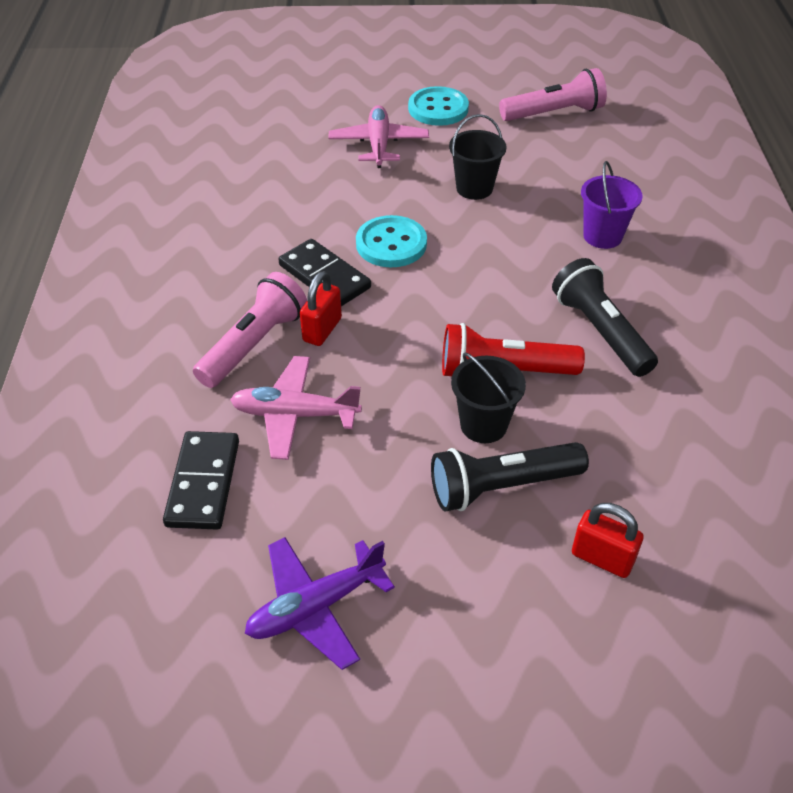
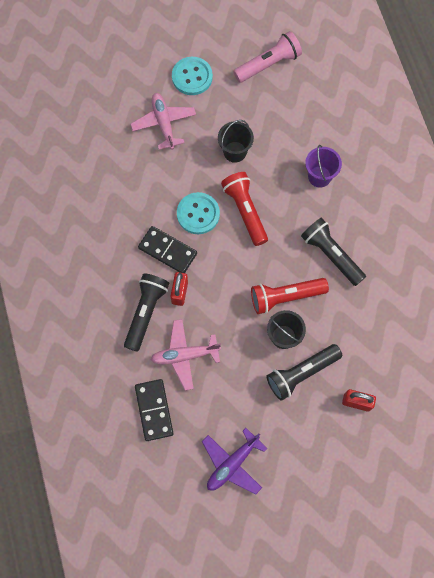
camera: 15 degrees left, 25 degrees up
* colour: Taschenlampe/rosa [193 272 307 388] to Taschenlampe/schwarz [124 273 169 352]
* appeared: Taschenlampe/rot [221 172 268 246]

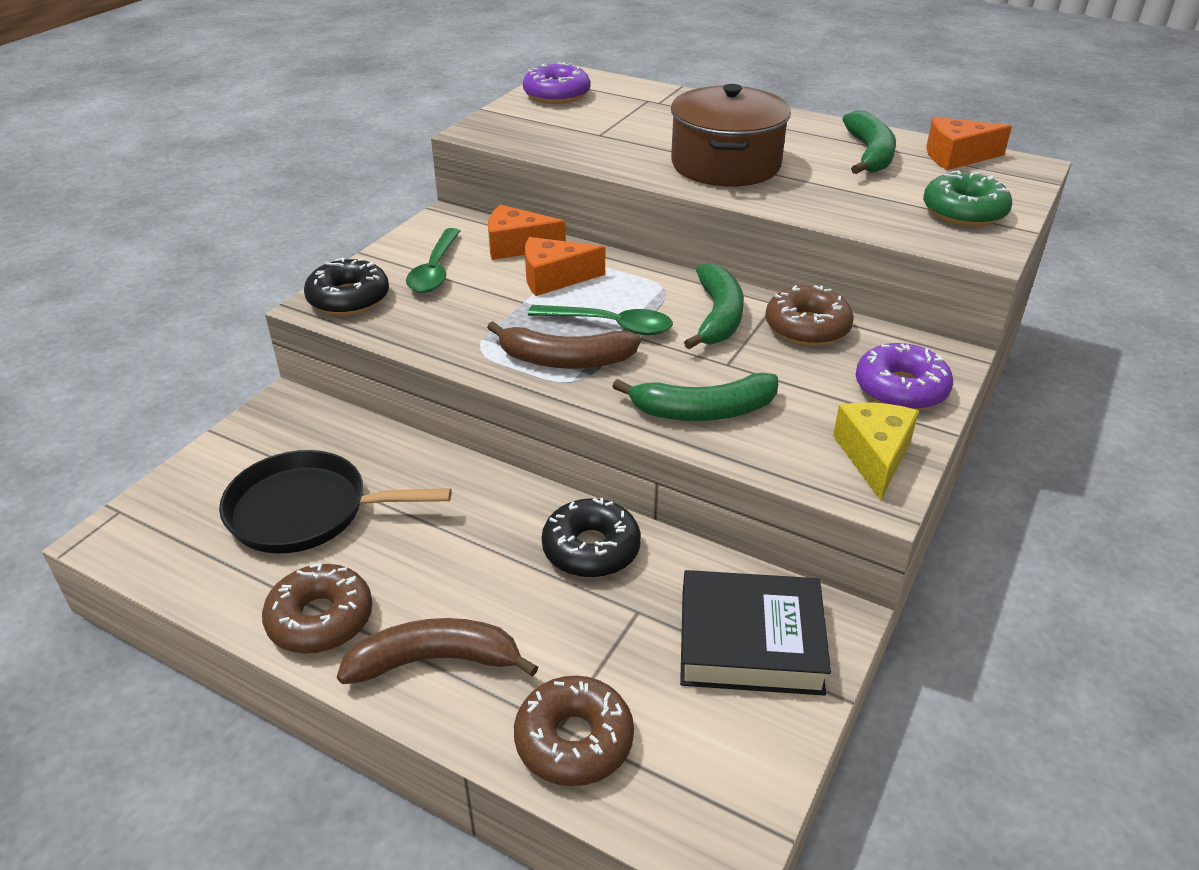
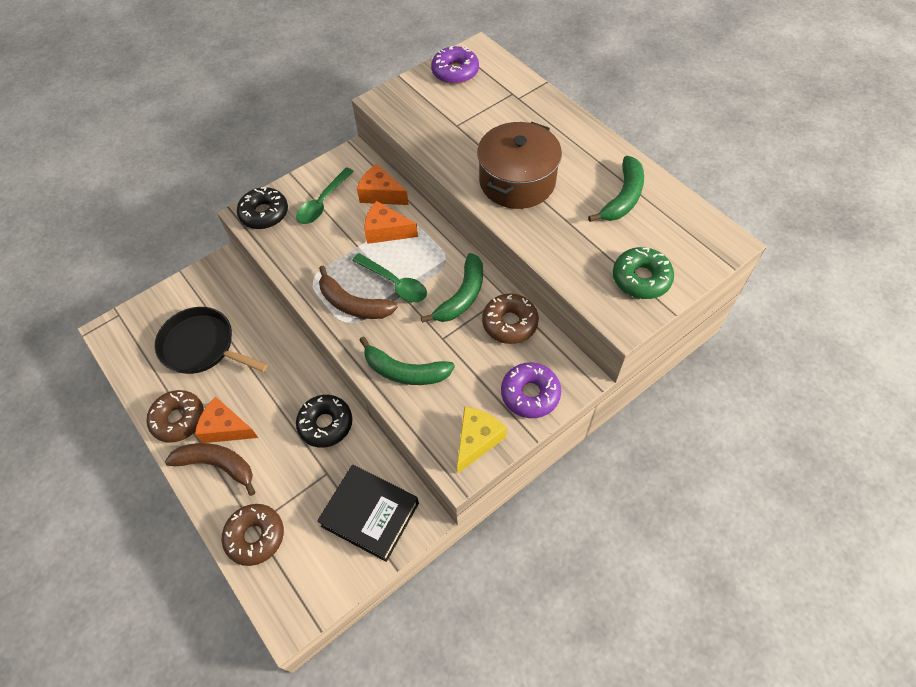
camera: 25 degrees right, 20 degrees up
* relocated: Käse/orange [926 117 1012 170] to [195 396 258 443]

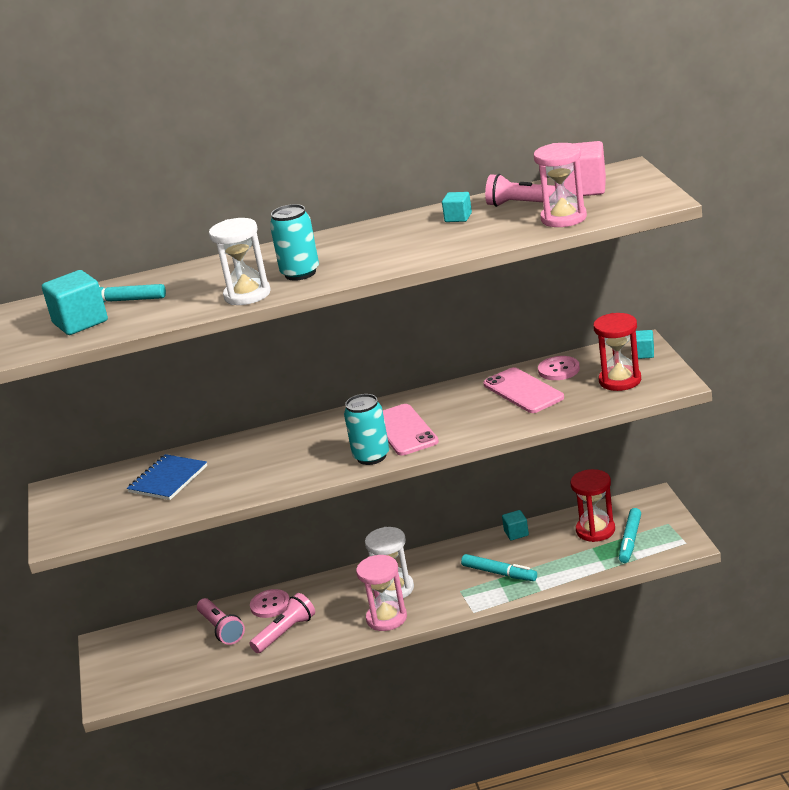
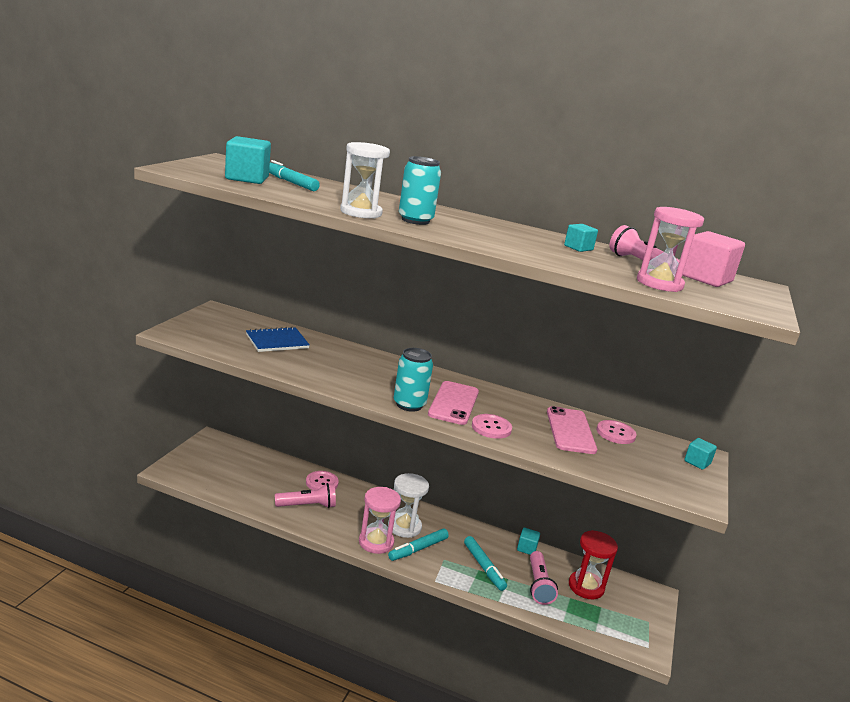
camera: 25 degrees right, 5 degrees down
* relocated: Filzstift/türkis [619 508 641 563] to [388 529 449 561]
* appeared: Knopf/rosa [472 414 512 439]
* relocated: Taschenlampe/rosa [197 598 245 645] to [530 551 558 605]
* missing: Sanduhr/rot [593 313 641 391]

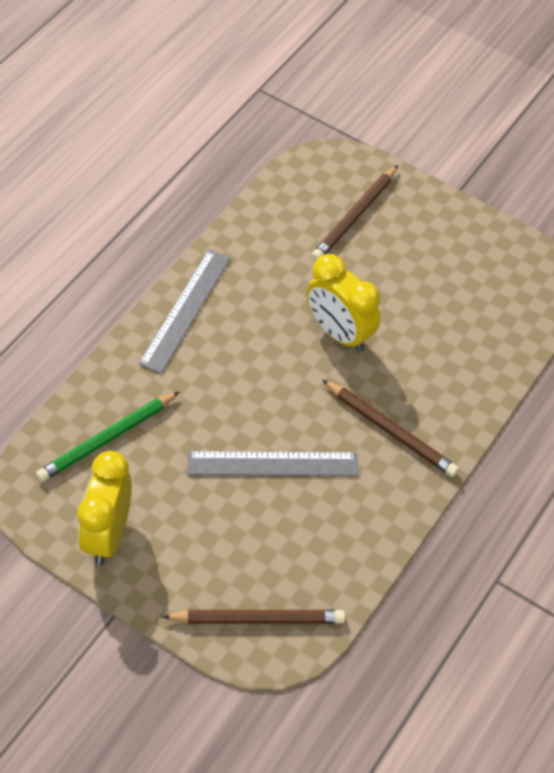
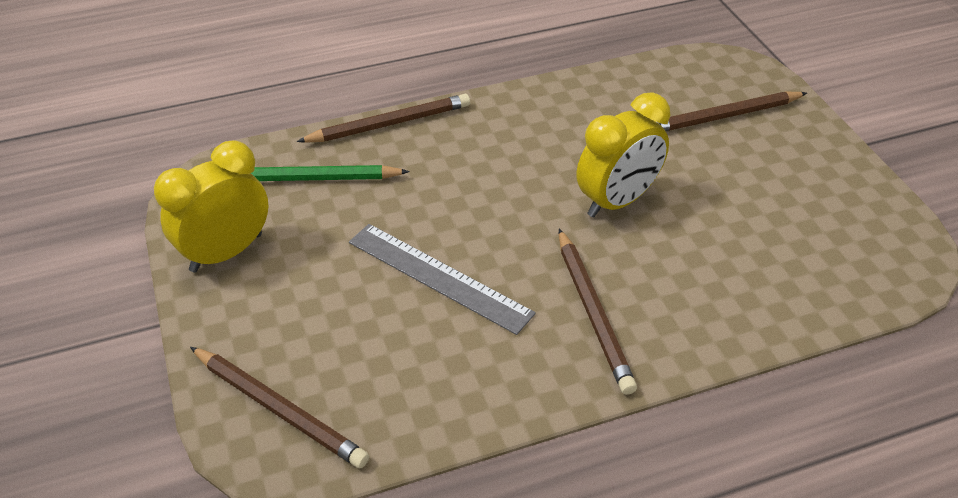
camera: 40 degrees right, 10 degrees down
* appeared: Bleistift/braun [297 94 470 143]
* spun: Wecker/gelb [306 254 380 352] = [577 92 670 217] 120 degrees counterclockwise
* missing: Lineal/grau [139 250 230 373]

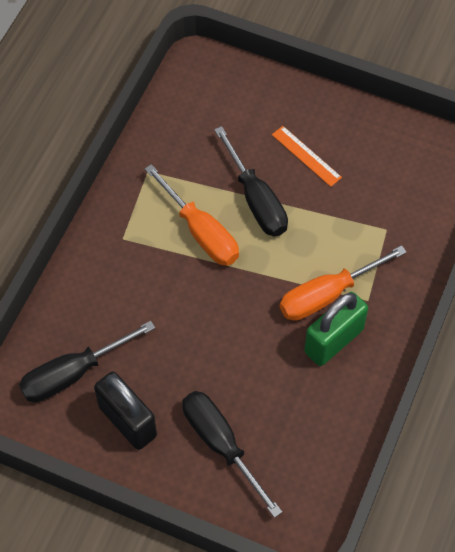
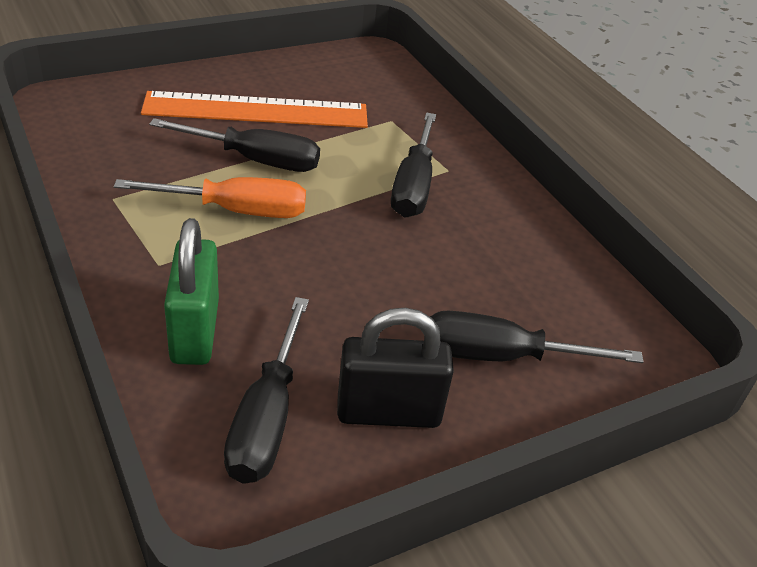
camera: 55 degrees left, 20 degrees down
* size: Lineal/orange [272 126 342 187] = [141 91 368 128] x2.18
* relocated: Vorhängeschloss/grün [304 292 368 366] to [164 218 219 365]
* colour: Schraubenzieher/orange [280 245 407 321] to Schraubenzieher/schwarz [391 112 436 217]

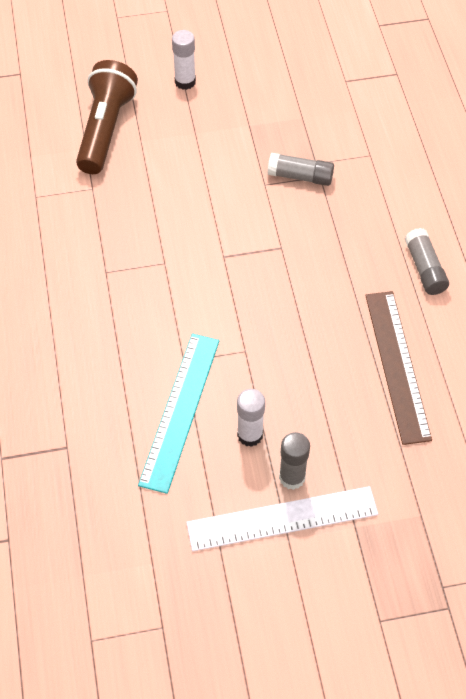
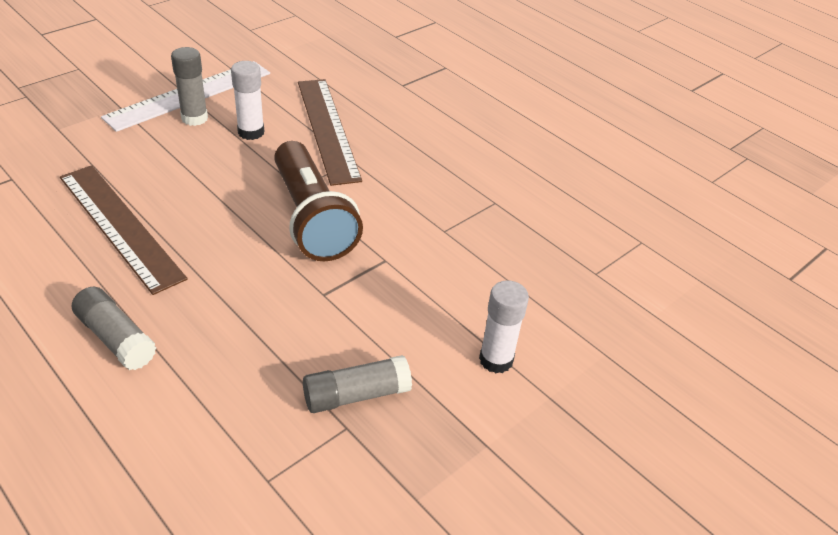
camera: 145 degrees right, 15 degrees down
* relocated: Taschenlampe/braun [76 60 138 174] to [274 141 363 261]
* colour: Lineal/türkis [138 333 219 494] to Lineal/braun [298 79 362 186]
* relocated: Klebestift/weiß [172 30 196 90] to [479 281 529 373]

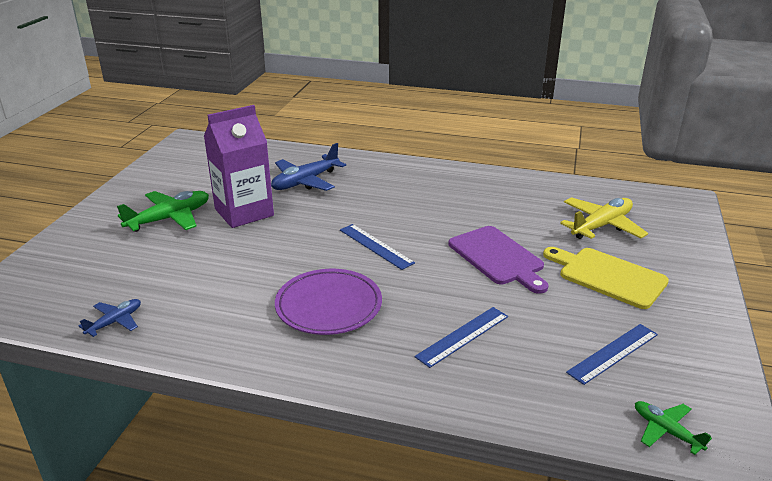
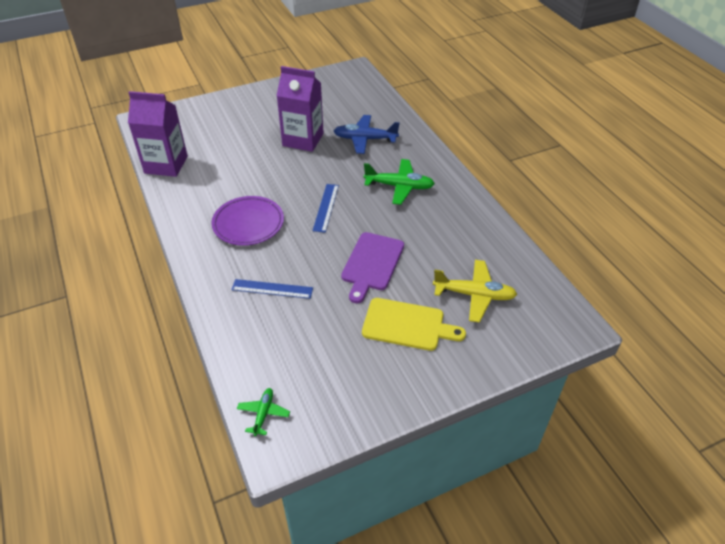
camera: 50 degrees right, 15 degrees up
* exchanged: Flugzeug/blau [79 299 141 337] to Getränkekarton/lila [128 91 188 177]
* spun: Schneidebrett/gelb [543 247 669 309] = [362 298 466 351] 105 degrees clockwise
* relocated: Flugzeug/grün [117 191 209 232] to [364 159 435 205]
* missing: Lineal/blau [566 324 658 385]

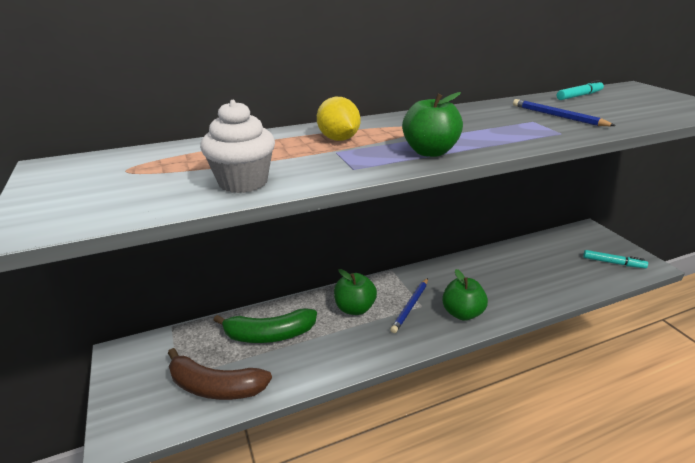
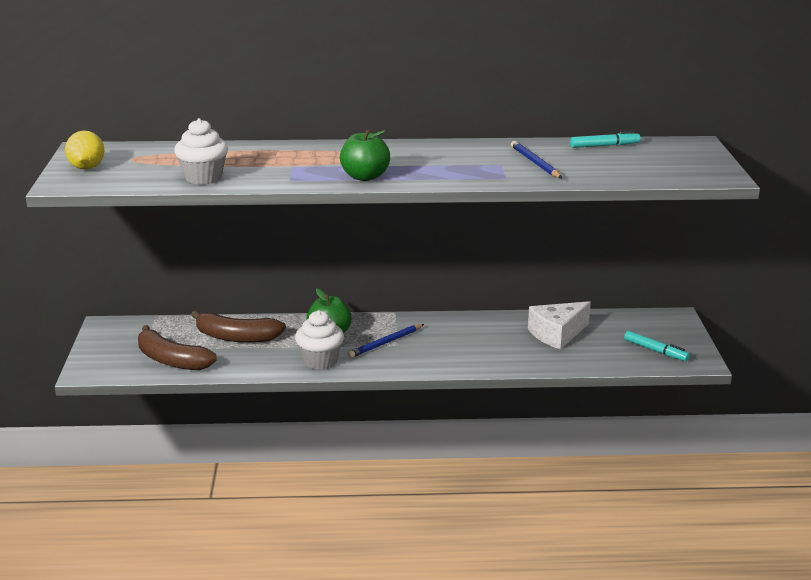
camera: 20 degrees right, 5 degrees down
* relocated: Zitrone/gelb [317 97 360 141] to [65 131 105 169]
* colour: Banane/grün [214 308 317 343] to Banane/braun [191 310 286 343]
* appeared: Muffin/weiß [295 310 344 370]
* appeared: Käse/weiß [528 301 591 350]
* missing: Apfel/grün [442 269 488 320]

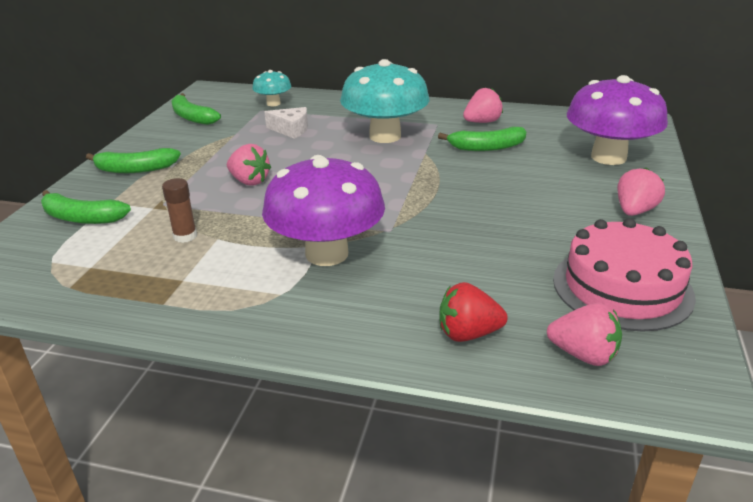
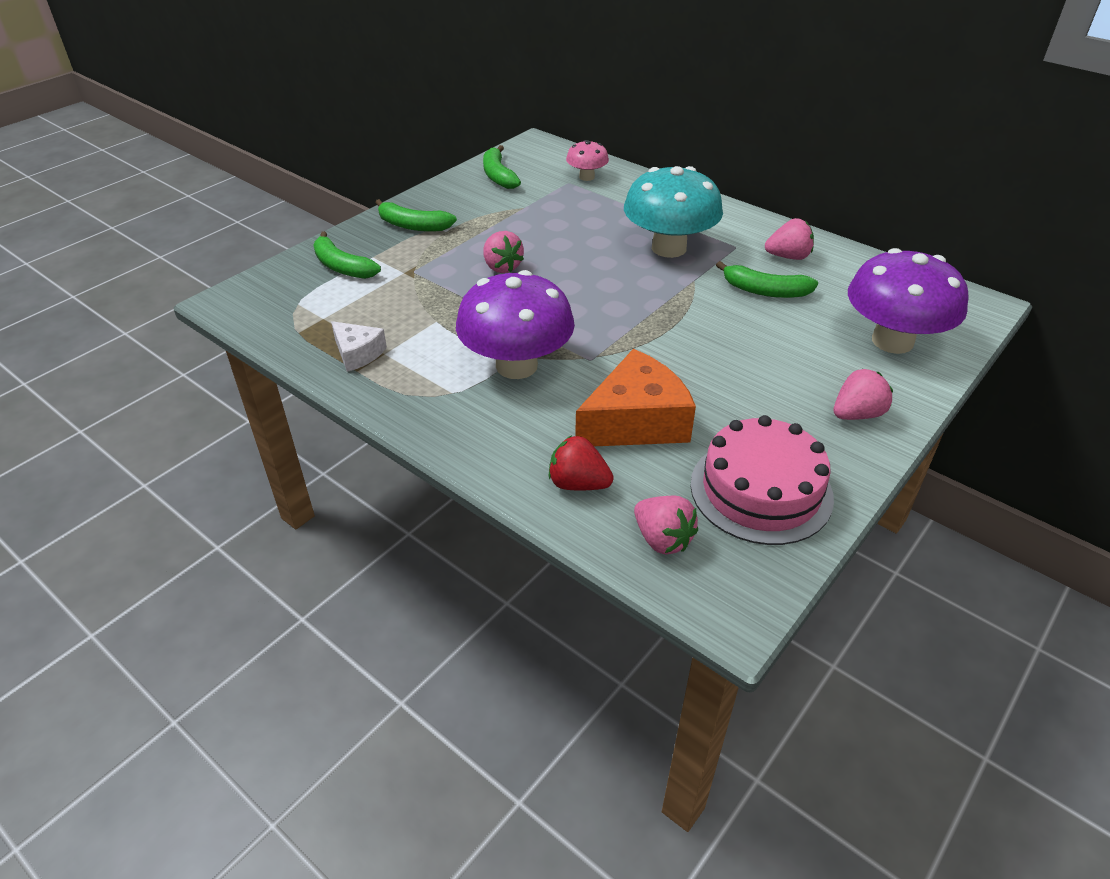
camera: 25 degrees right, 10 degrees up
* relocated: Käse/weiß [264 107 308 139] to [331 321 387 372]
* colour: Pilz/türkis [252 70 291 106] to Pilz/rosa [566 140 609 181]
* appeared: Käse/orange [575 349 696 446]
* missing: Klebestift/braun [162 178 197 243]

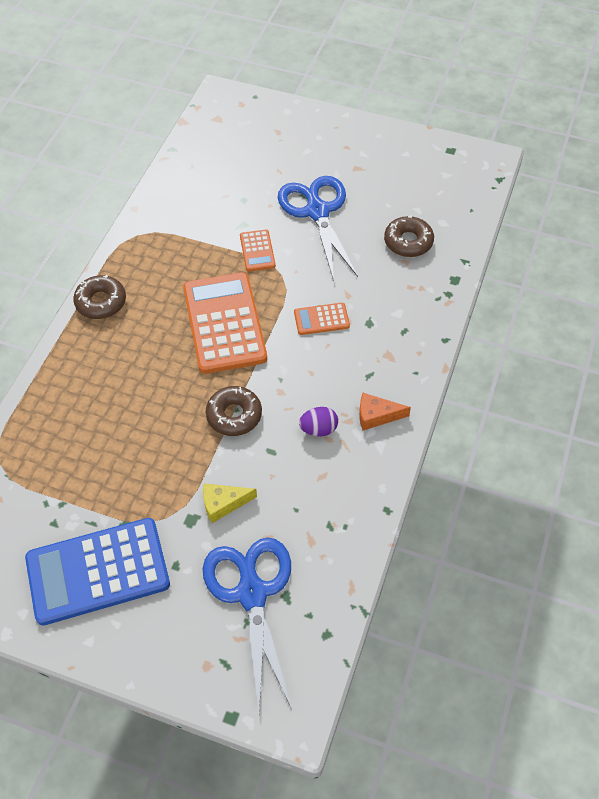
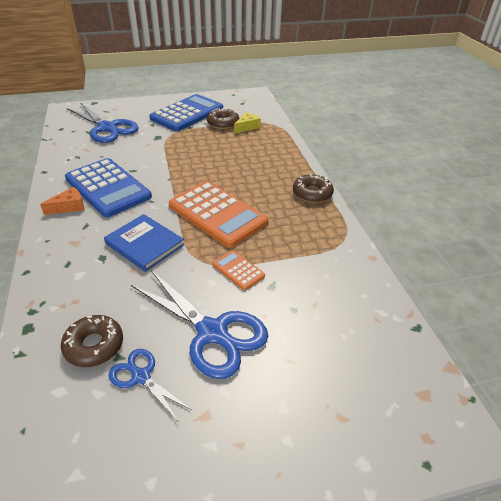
camera: 145 degrees right, 15 degrees down
* exchanged: Ei/lila [299 407 338 436] to Taschenrechner/blau [65 158 152 217]
* exchanged: Taschenrechner/orange [294 303 350 335] to Buch/blau [104 214 184 272]
* appeared: Schere/blau [109 349 192 421]
* relocated: Donut/braun [206 386 262 436] to [207 108 239 129]
* relocated: Käse/gelb [203 484 257 523] to [234 112 261 134]

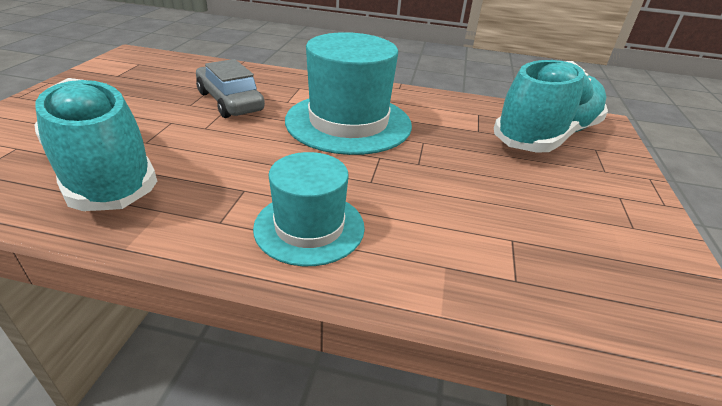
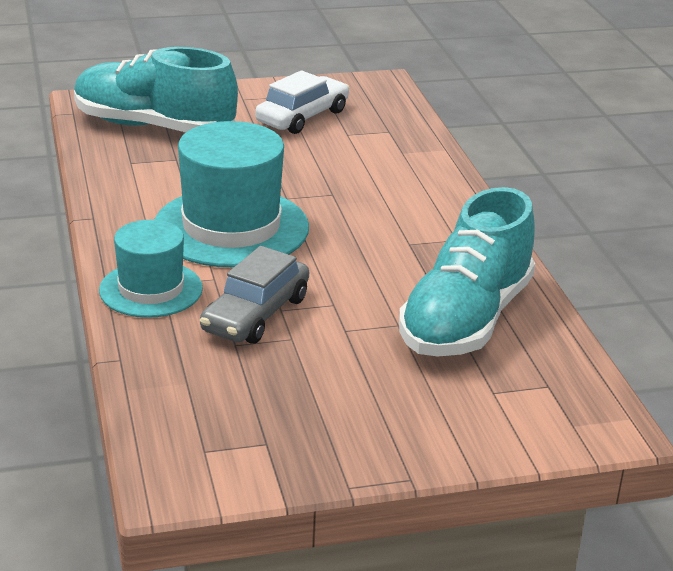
camera: 115 degrees left, 5 degrees down
* relocated: Hut/türkis [253 152 365 266] to [99 220 203 318]
* appeared: Auto/weiß [255 70 349 134]

